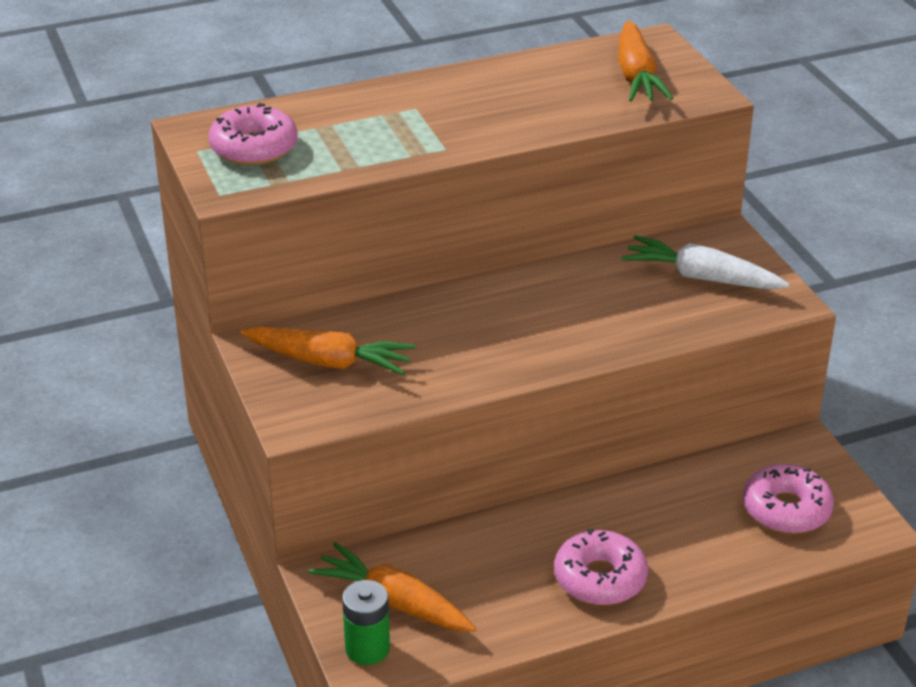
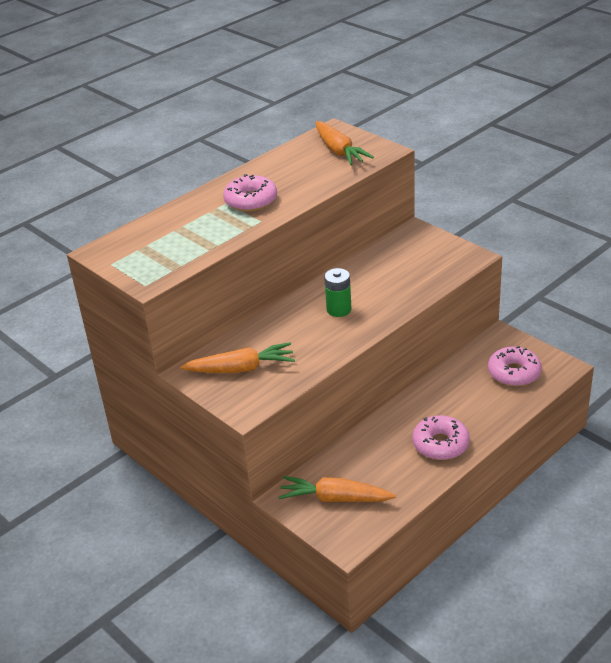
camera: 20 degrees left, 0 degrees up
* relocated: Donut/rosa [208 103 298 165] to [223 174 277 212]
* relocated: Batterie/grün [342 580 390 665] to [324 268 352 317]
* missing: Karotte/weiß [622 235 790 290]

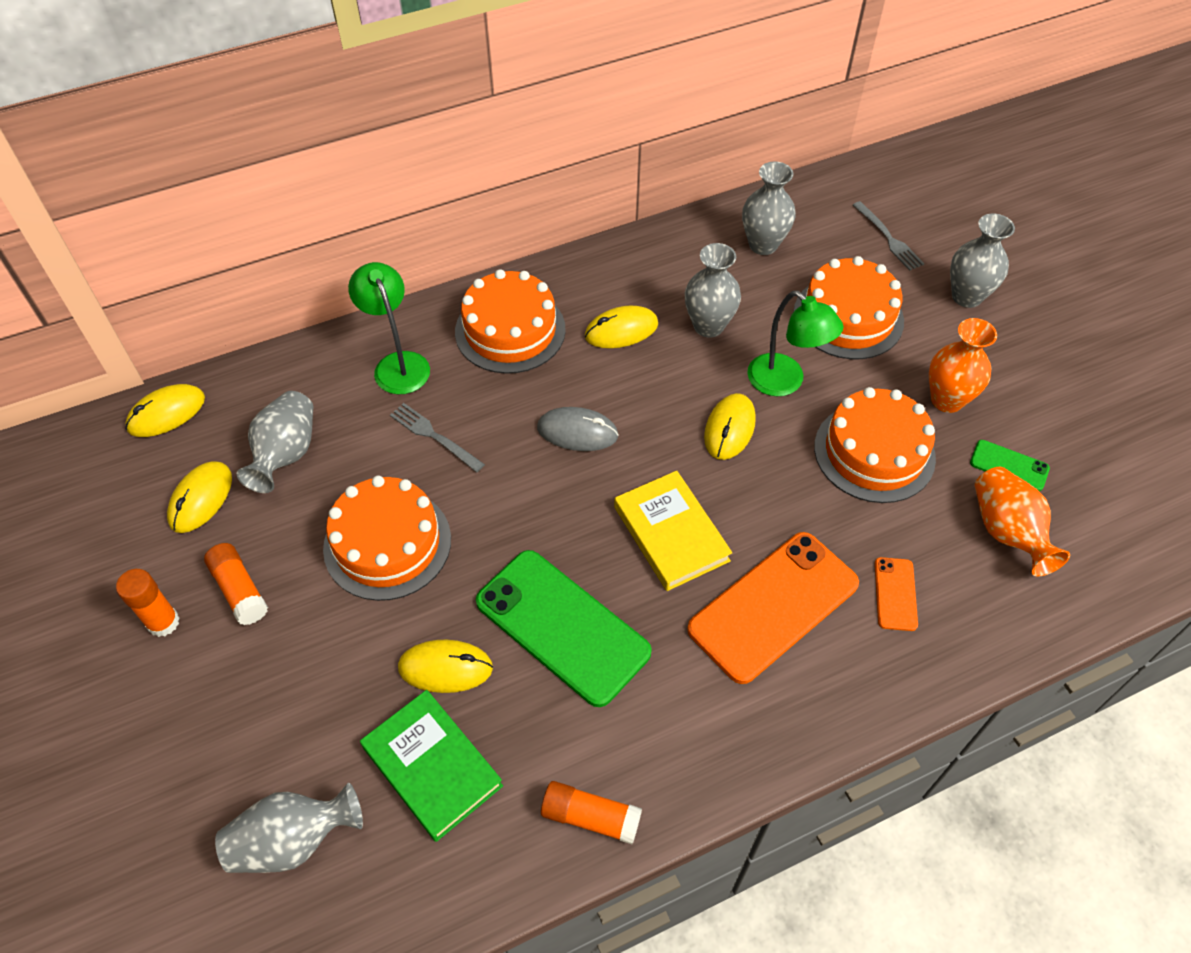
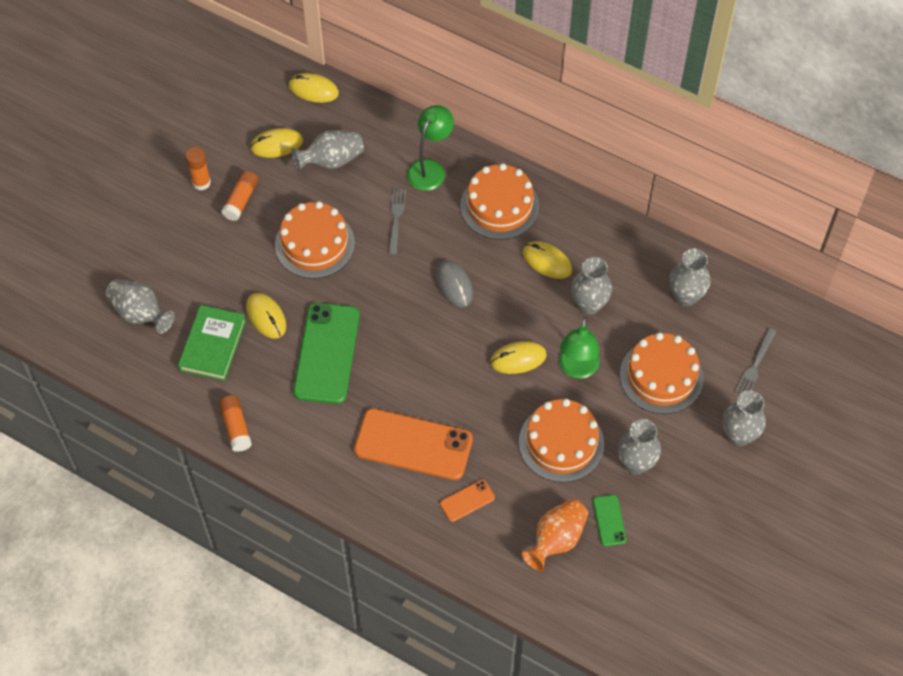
camera: 55 degrees right, 5 degrees up
* colour: Vase/orange [929 318 997 413] to Vase/grau [618 419 661 474]
* missing: Buch/gelb [614 471 732 591]

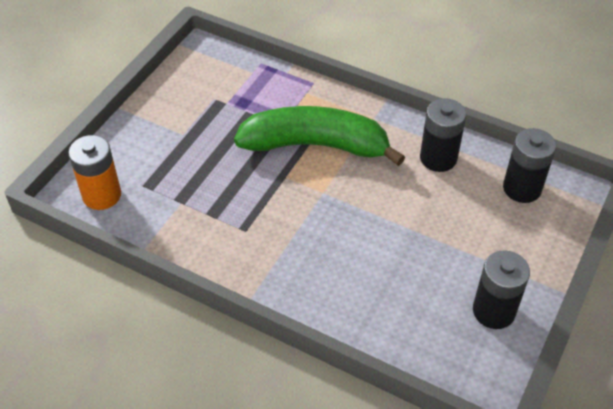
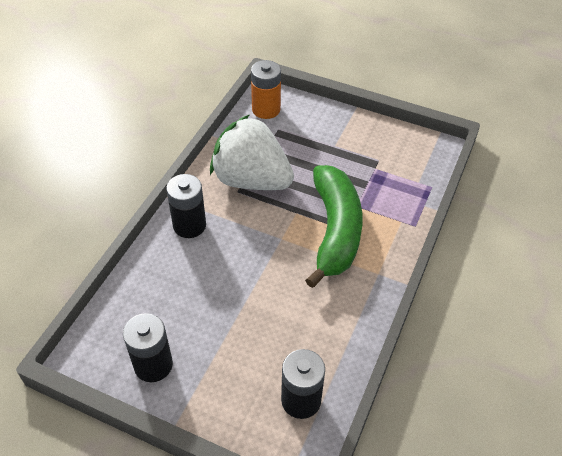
camera: 85 degrees right, 0 degrees up
* relocated: Batterie/schwarz [420 98 466 172] to [166 174 206 238]
* appeared: Erdbeere/weiß [210 115 294 190]

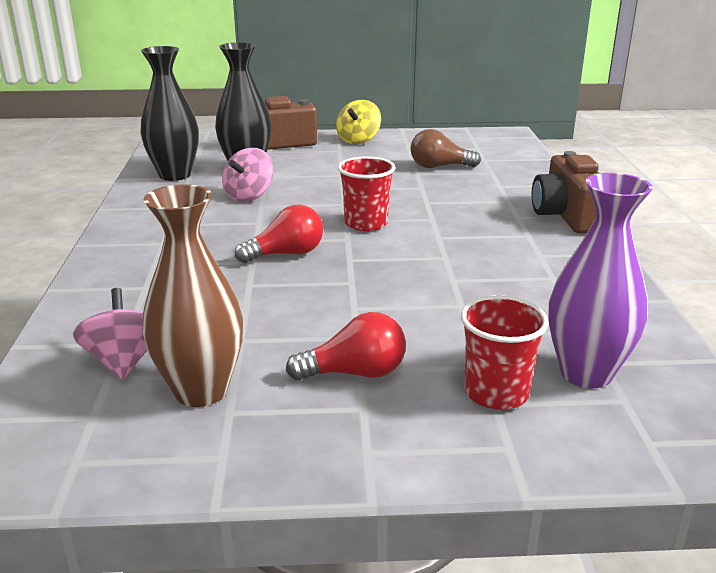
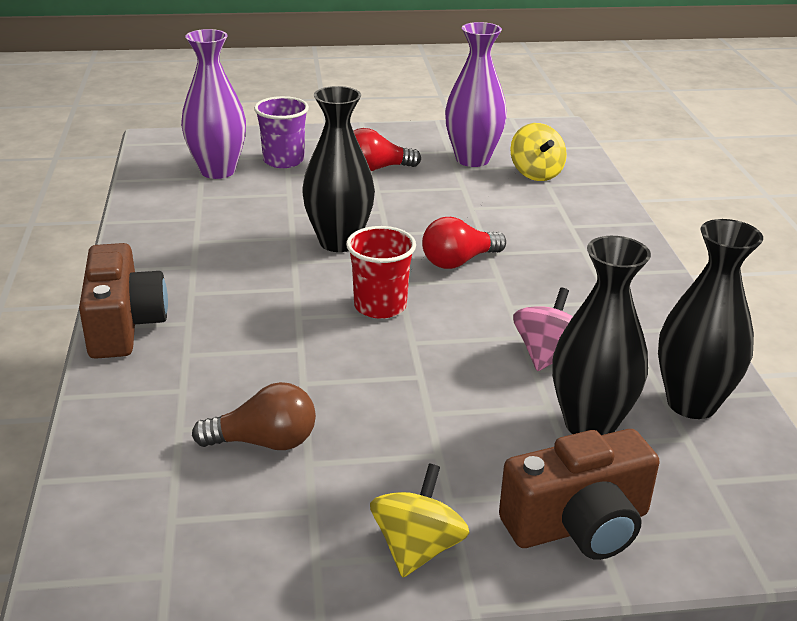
camera: 175 degrees right, 5 degrees up
* colour: Becher/rot [461 295 549 410] to Becher/lila [254 96 309 168]
* appeared: Vase/schwarz [302 86 375 252]
* colour: Vase/braun [142 184 243 407] to Vase/lila [445 22 507 167]
* colour: Kreisel/rosa [73 288 148 380] to Kreisel/gelb [510 123 567 181]

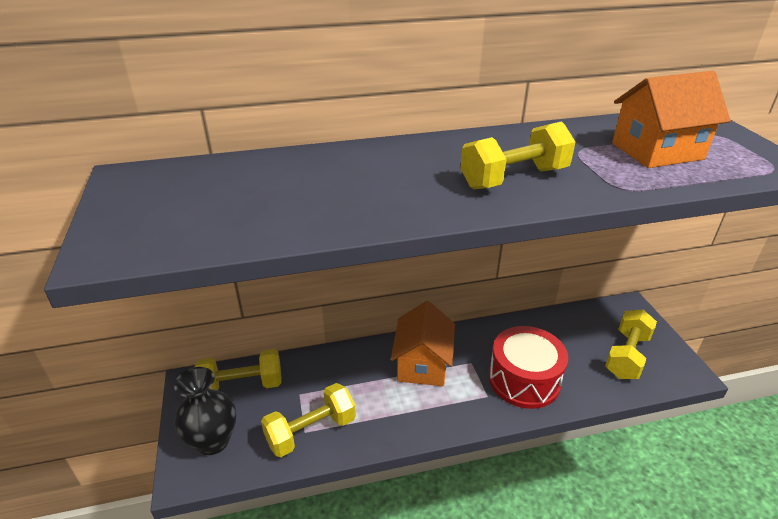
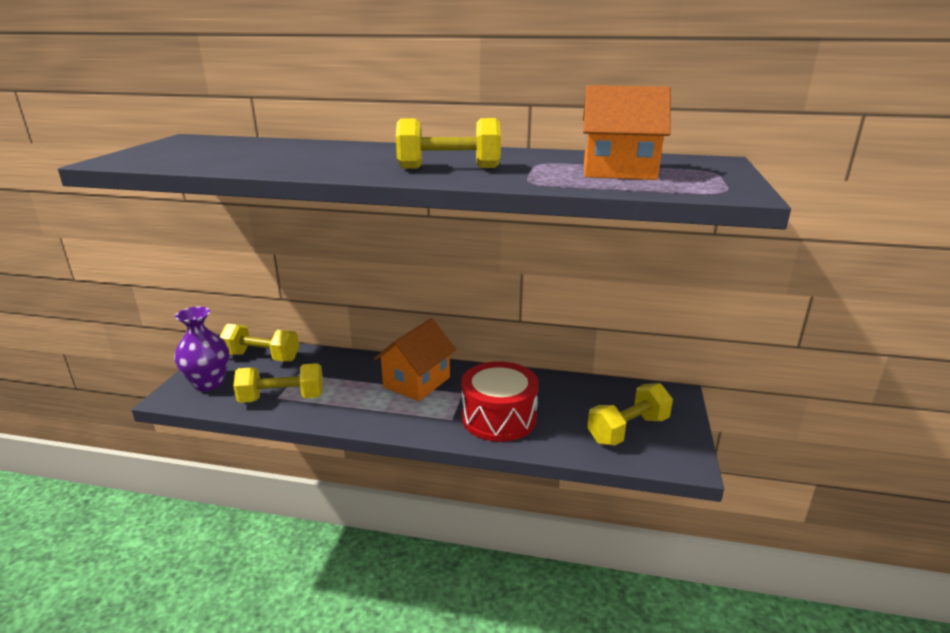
camera: 25 degrees right, 10 degrees down
* colour: Vase/schwarz [174 367 236 455] to Vase/lila [174 306 229 391]

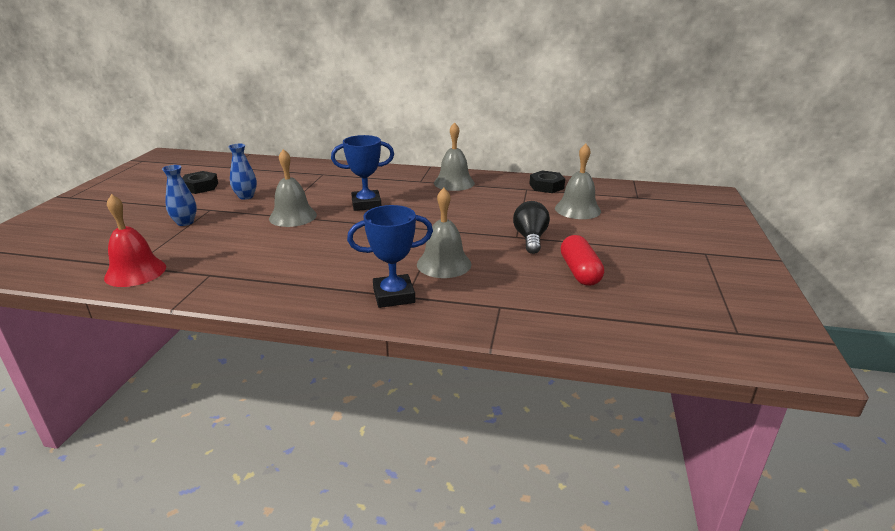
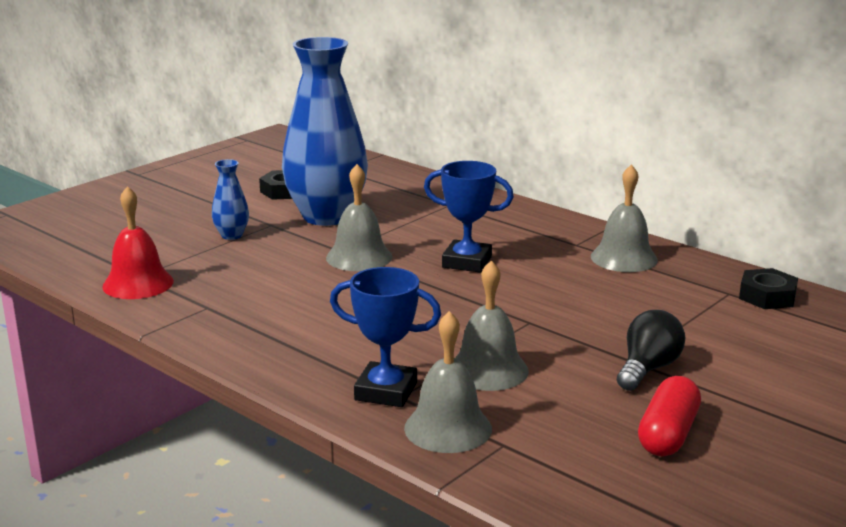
camera: 30 degrees right, 5 degrees down
* size: Vase/blau [228 144 257 200] = [282 37 368 226] x2.38
* relocated: Glocke/grau [555 144 601 219] to [404 311 492 453]

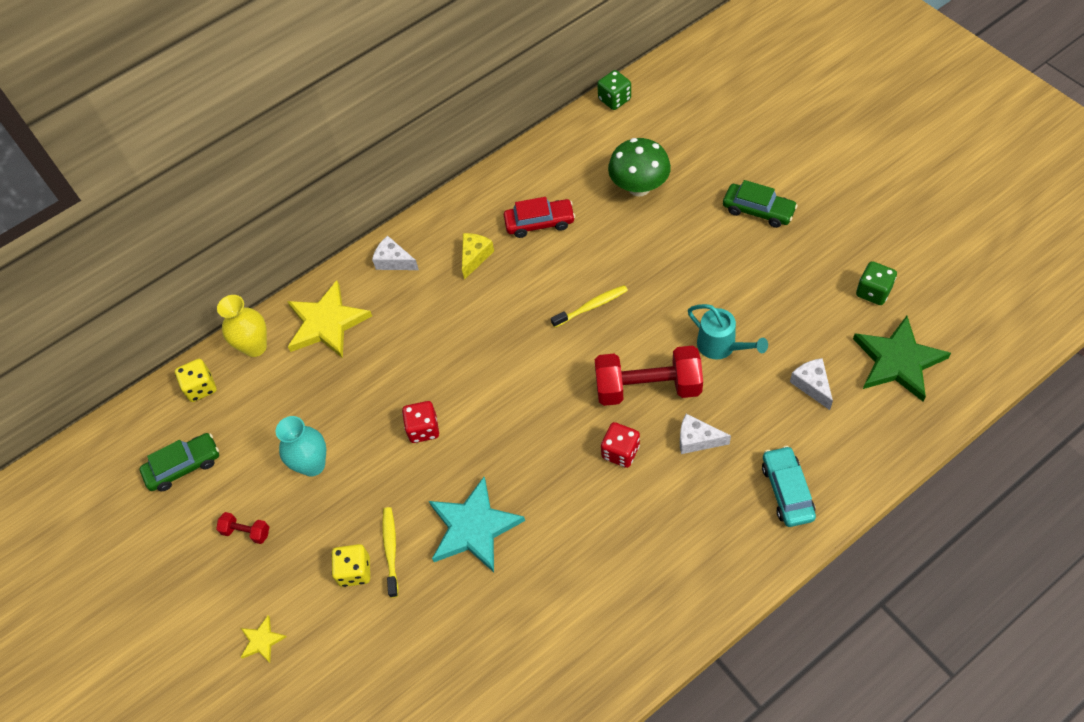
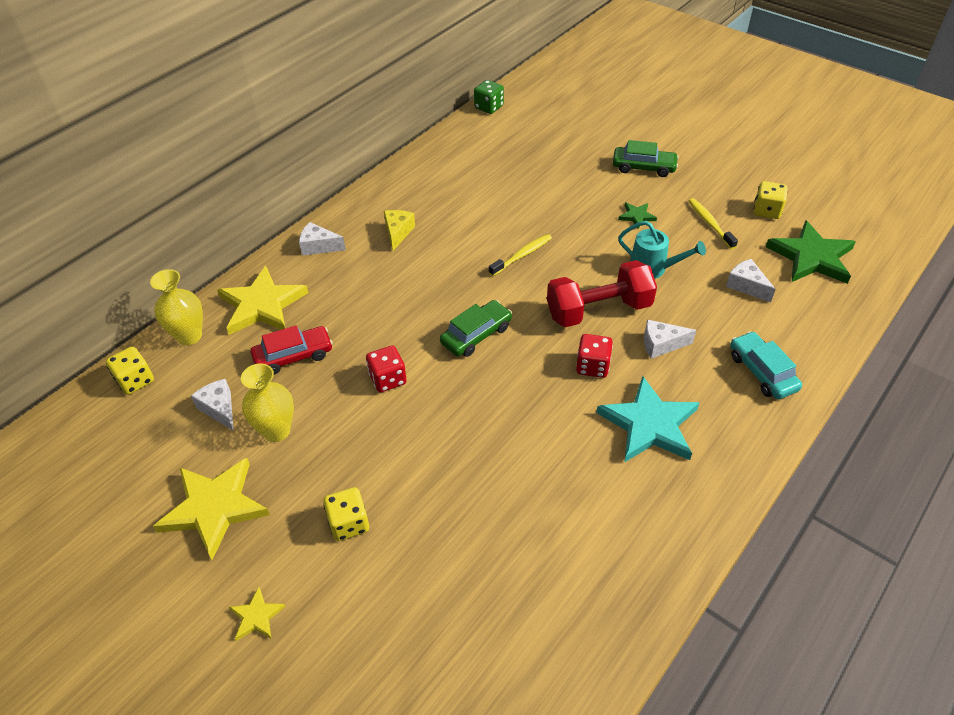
camera: 20 degrees left, 10 degrees down
* exchanged: Hantel/rot [216 512 269 544] to Stern/gelb [153 458 270 560]
* appeared: Käse/weiß [191 379 234 431]
* colour: Vase/türkis [276 416 326 476] to Vase/gelb [241 363 294 442]
* relocated: Auto/rot [504 197 575 238] to [251 326 333 375]
* relocated: Auto/grün [140 433 219 491] to [440 300 512 357]
* relocated: Stern/türkis [429 477 525 572] to [596 376 700 463]
* appeared: Stern/grün [618 203 657 229]
* relocated: Zahnbürste/gelb [382 507 398 598] to [689 198 738 249]
* colour: Spielwürfel/grün [856 261 897 305] to Spielwürfel/gelb [754 181 788 219]
* missing: Pilz/grün [608 138 671 197]

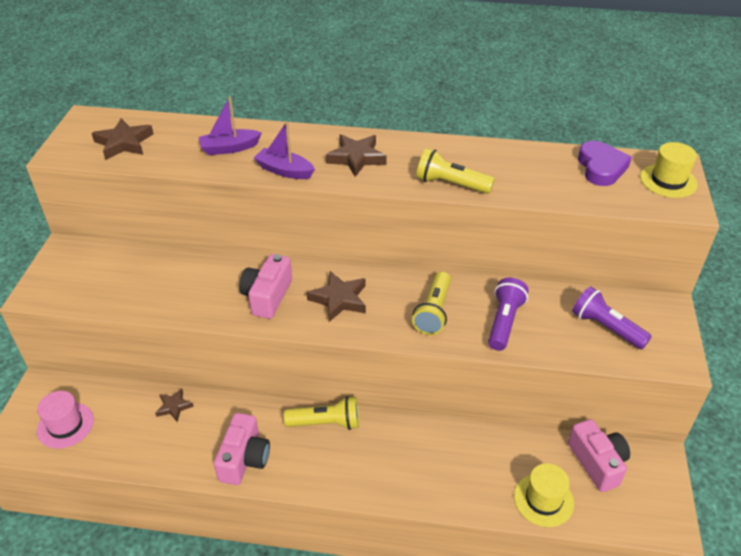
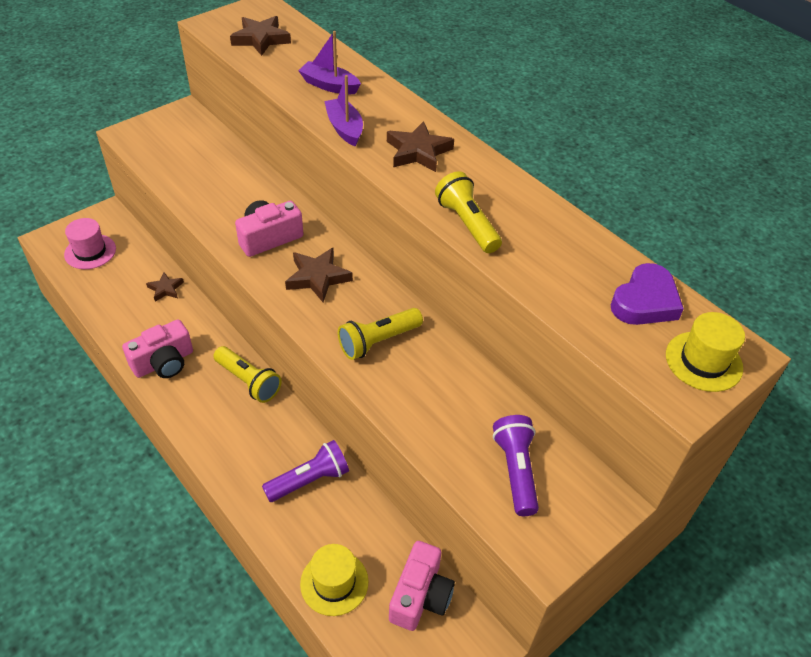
camera: 40 degrees right, 5 degrees up
* relocated: Taschenlampe/lila [488 278 529 351] to [262 440 349 502]

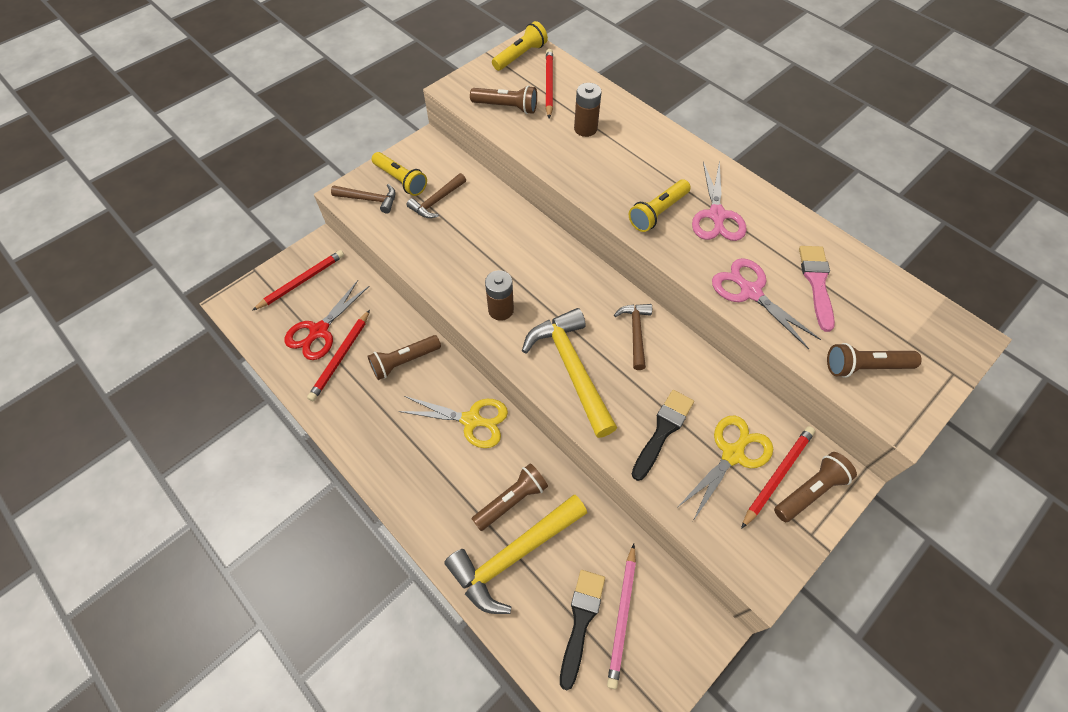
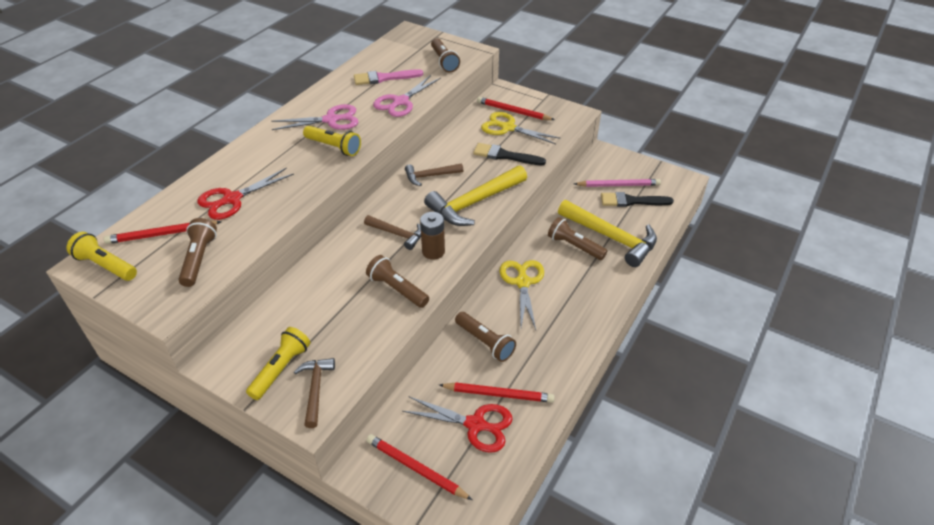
camera: 105 degrees left, 15 degrees down
* exchanged: Batterie/braun [574 83 602 137] to Schere/rot [197 168 294 220]
* relocated: Hammer/braun [406 173 466 218] to [364 215 421 250]
* relocated: Taschenlampe/braun [774 452 857 522] to [366 255 429 308]

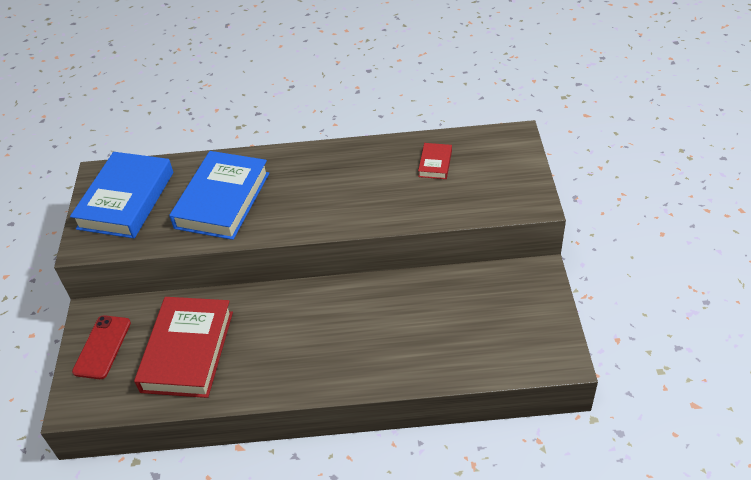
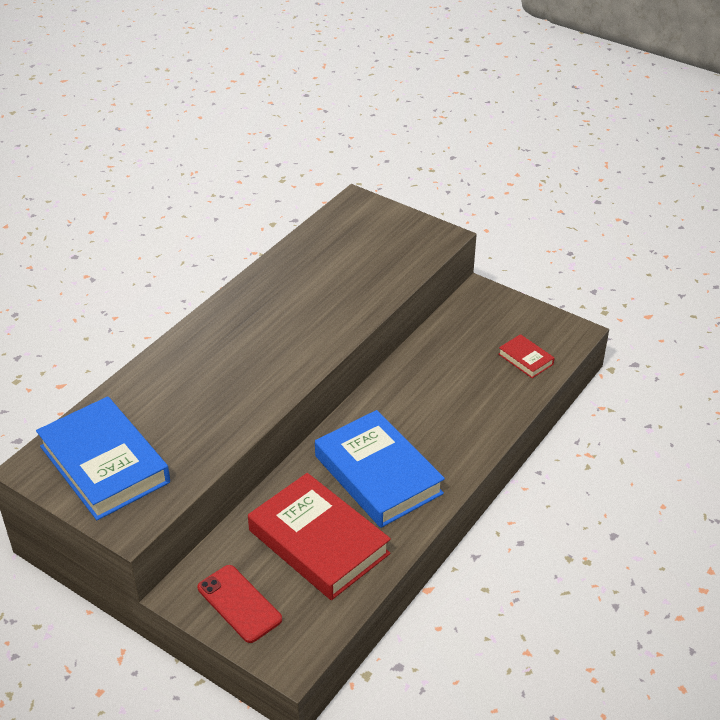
camera: 55 degrees left, 5 degrees down
* relocated: Buch/blau [169 151 269 240] to [315 410 445 528]
* relocated: Buch/rot [418 143 452 179] to [498 334 555 378]

